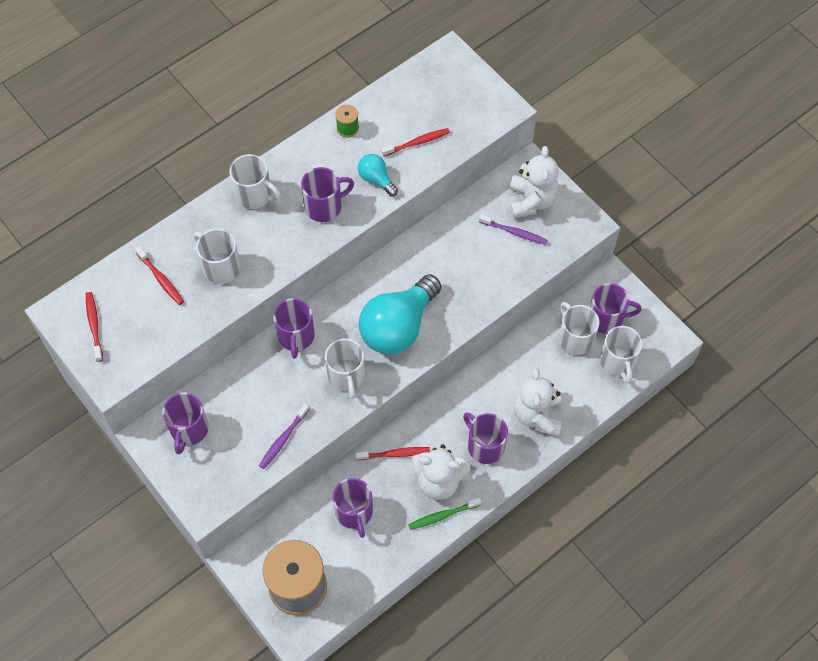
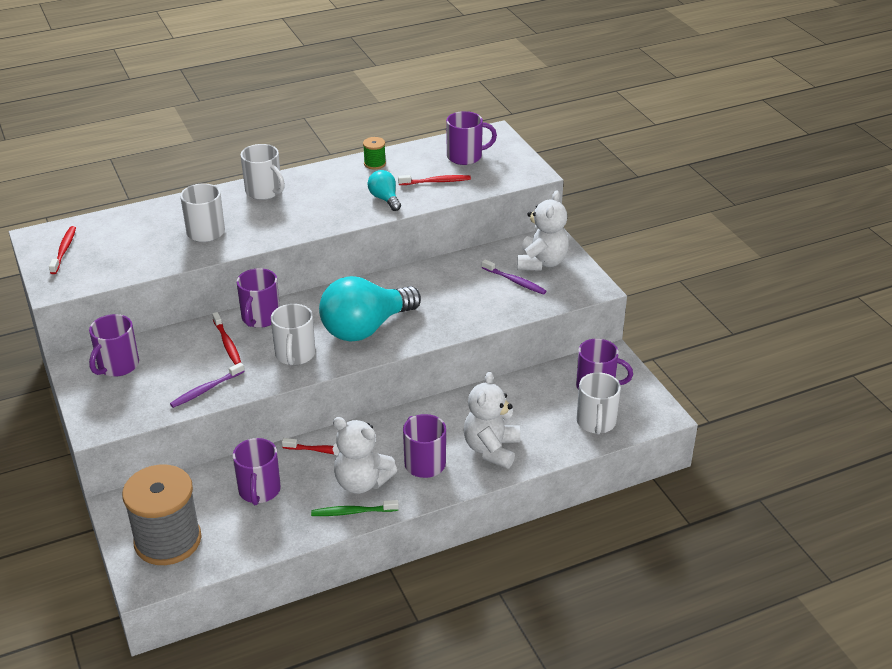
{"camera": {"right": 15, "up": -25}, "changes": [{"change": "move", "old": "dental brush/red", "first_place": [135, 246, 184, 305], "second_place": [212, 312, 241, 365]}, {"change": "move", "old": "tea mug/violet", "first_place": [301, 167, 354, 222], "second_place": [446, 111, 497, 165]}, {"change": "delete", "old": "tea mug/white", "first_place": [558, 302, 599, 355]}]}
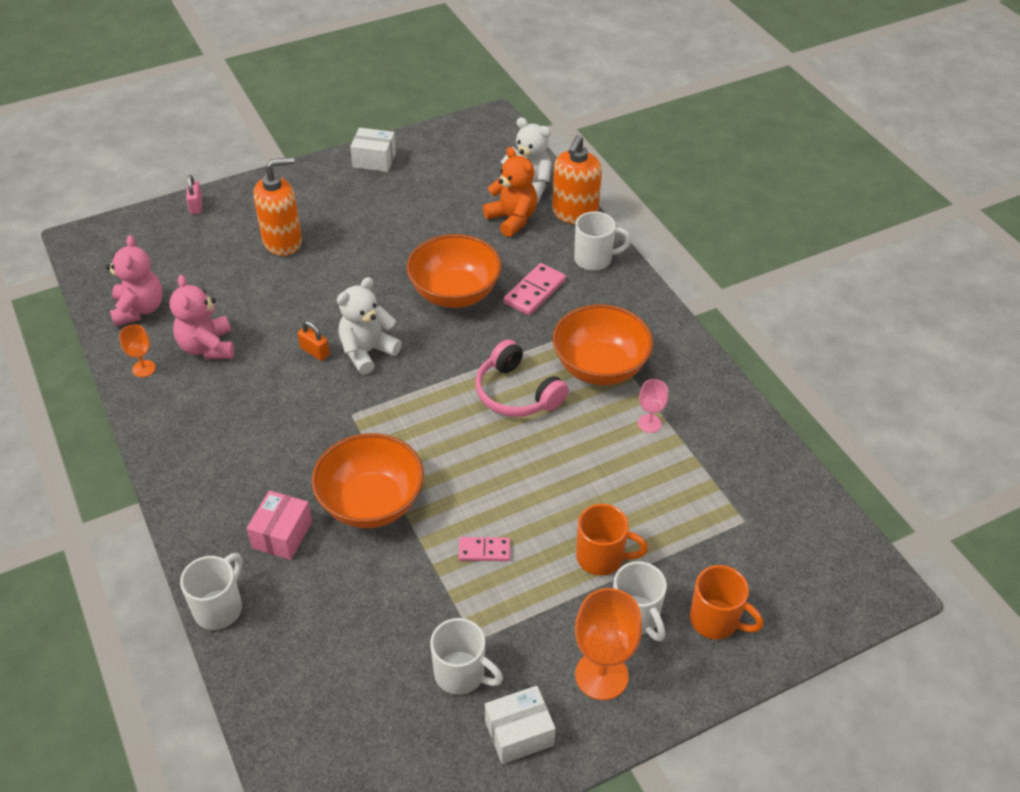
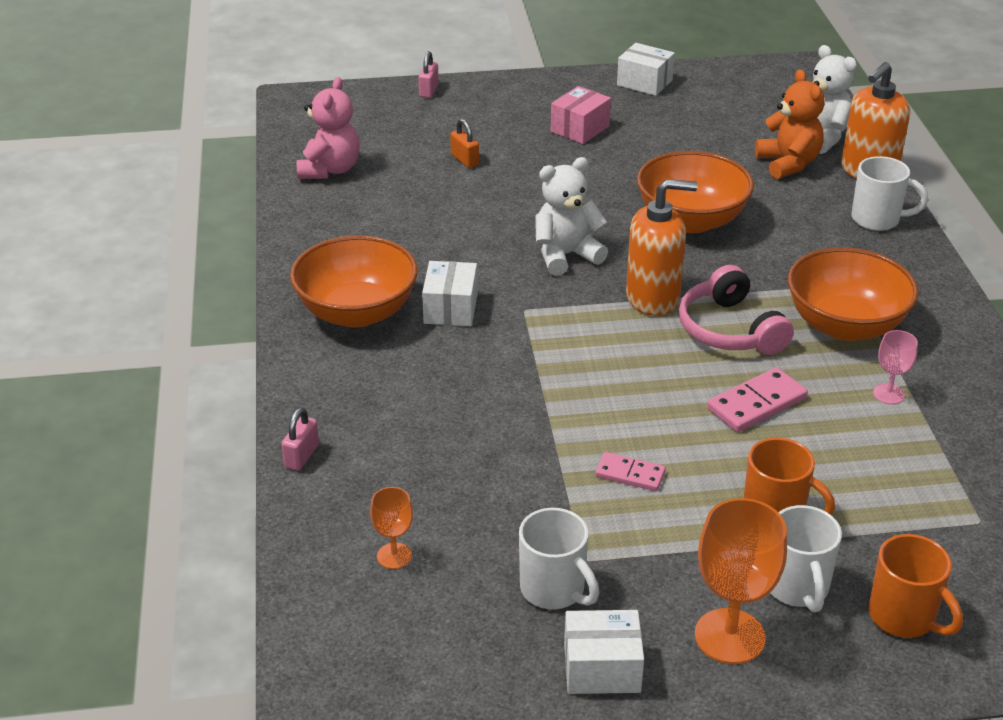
{"camera": {"right": 20, "up": -10}, "changes": [{"change": "replace", "old": "tea mug/white", "new": "padlock/pink", "first_place": [180, 553, 243, 630], "second_place": [281, 407, 319, 471]}, {"change": "move", "old": "deep dish/orange-coloured", "first_place": [312, 433, 424, 528], "second_place": [290, 235, 418, 328]}, {"change": "move", "old": "goblet/orange-coloured", "first_place": [119, 325, 156, 377], "second_place": [370, 487, 413, 569]}, {"change": "insert", "new": "package/white", "second_place": [422, 261, 477, 326]}, {"change": "move", "old": "padlock/orange-coloured", "first_place": [298, 321, 330, 361], "second_place": [450, 119, 479, 168]}, {"change": "move", "old": "package/pink", "first_place": [246, 490, 312, 560], "second_place": [551, 86, 611, 144]}, {"change": "move", "old": "pump bottle/orange-coloured", "first_place": [254, 157, 302, 256], "second_place": [626, 179, 698, 316]}, {"change": "move", "old": "domino piece/pink", "first_place": [504, 263, 566, 315], "second_place": [707, 367, 808, 432]}, {"change": "delete", "old": "teddy/pink", "first_place": [170, 275, 234, 359]}]}
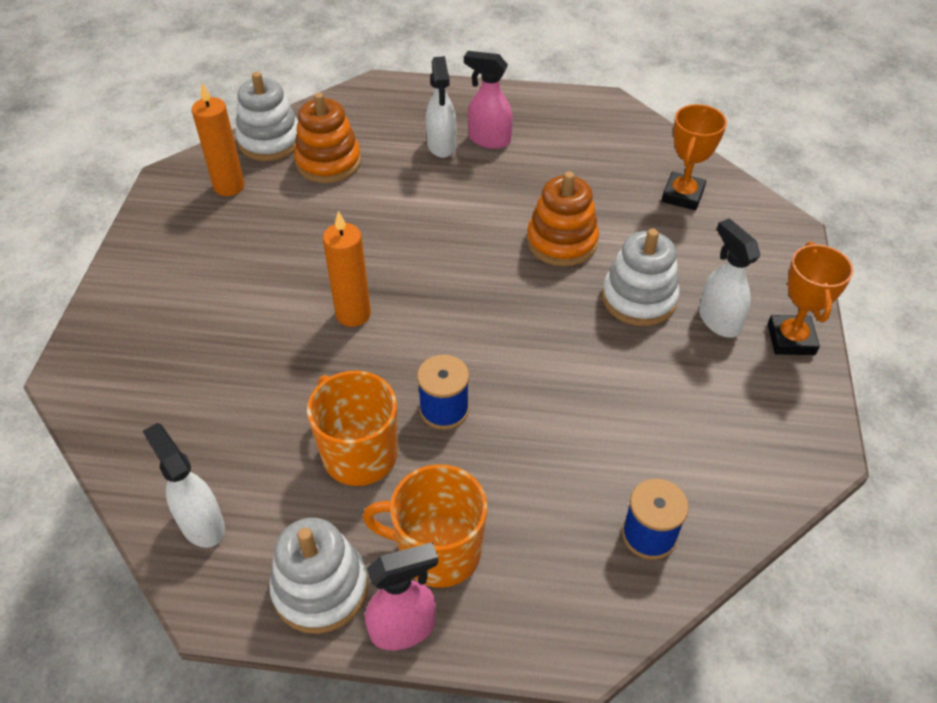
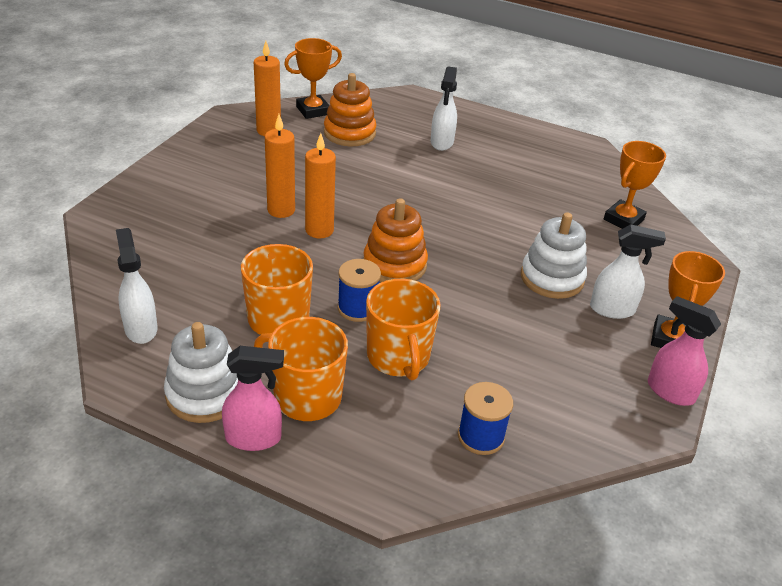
{"camera": {"right": 15, "up": -10}, "changes": [{"change": "insert", "new": "candle/orange-coloured", "second_place": [265, 114, 295, 218]}, {"change": "replace", "old": "stacking rings/white", "new": "award cup/orange-coloured", "first_place": [235, 72, 298, 161], "second_place": [284, 38, 342, 119]}, {"change": "move", "old": "stacking rings/orange-coloured", "first_place": [527, 172, 599, 267], "second_place": [363, 198, 428, 282]}, {"change": "insert", "new": "tea mug/orange-coloured", "second_place": [366, 279, 441, 380]}, {"change": "rotate", "old": "sprayer/white", "first_place": [699, 218, 760, 338], "second_place": [590, 224, 666, 319], "degrees": 105}, {"change": "move", "old": "sprayer/pink", "first_place": [464, 51, 513, 149], "second_place": [648, 296, 721, 406]}]}
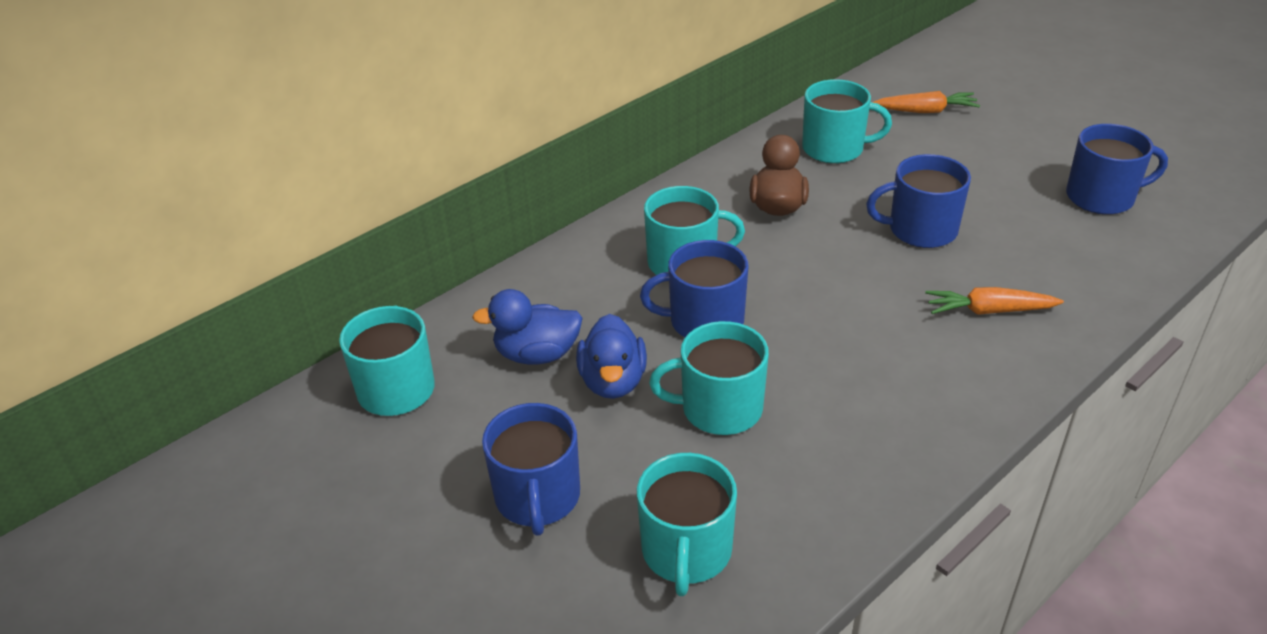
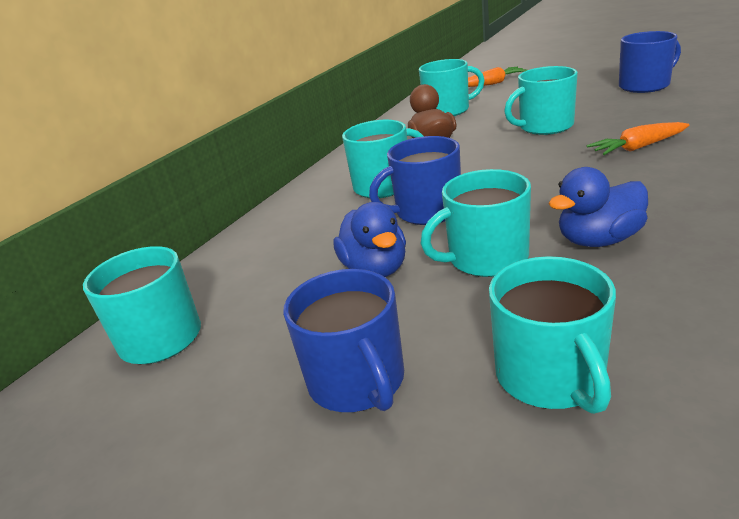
{"camera": {"right": -15, "up": -10}, "changes": [{"change": "recolor", "old": "tea mug/blue", "new": "tea mug/aqua", "first_place": [866, 154, 971, 248], "second_place": [504, 66, 578, 135]}, {"change": "move", "old": "rubber duck/blue", "first_place": [472, 289, 583, 364], "second_place": [548, 167, 648, 247]}]}
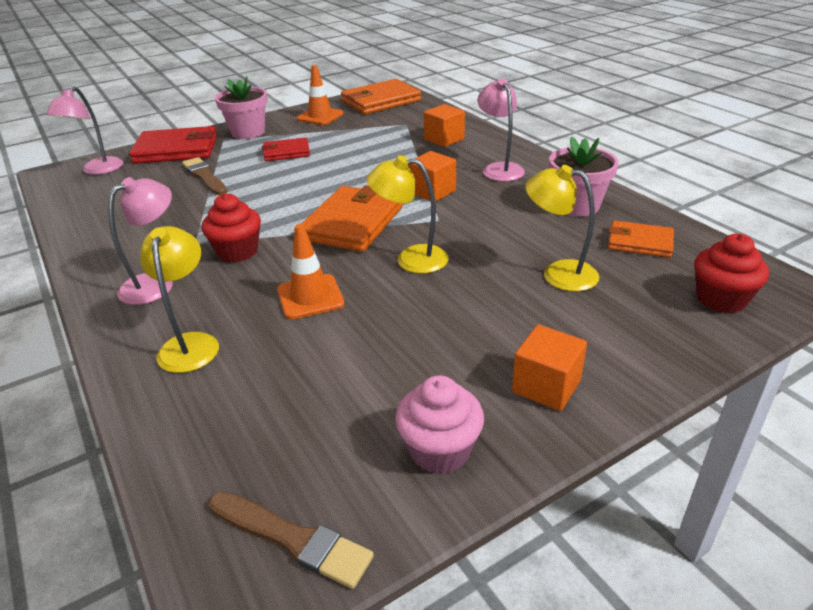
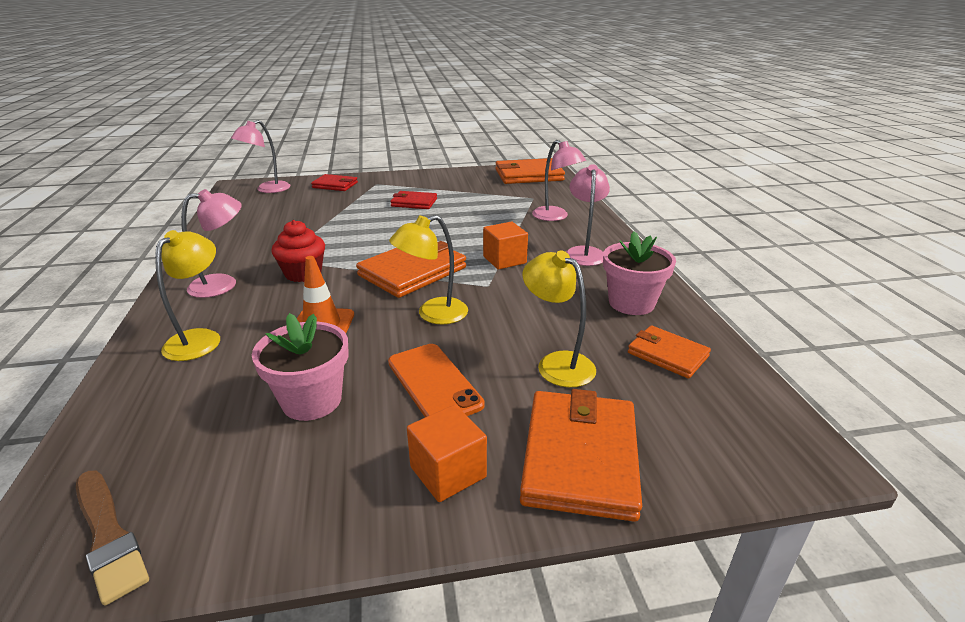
{"camera": {"right": 20, "up": -5}, "changes": [{"change": "move", "old": "plant pot/pink", "first_place": [215, 76, 268, 139], "second_place": [252, 313, 349, 421]}, {"change": "resize", "old": "card wallet/red", "first_place": [129, 126, 217, 164], "second_place": [311, 174, 358, 191], "factor": 0.58}, {"change": "insert", "new": "phone/orange-coloured", "second_place": [388, 344, 485, 417]}, {"change": "rotate", "old": "reading lamp/bright yellow", "first_place": [367, 156, 449, 274], "second_place": [389, 215, 468, 324], "degrees": -60}, {"change": "insert", "new": "card wallet/orange-coloured", "second_place": [520, 389, 642, 522]}, {"change": "replace", "old": "cube/orange-coloured", "new": "reading lamp/pink", "first_place": [424, 104, 465, 147], "second_place": [532, 140, 586, 221]}, {"change": "delete", "old": "paintbrush/russet", "first_place": [182, 157, 227, 195]}, {"change": "delete", "old": "traffic cone/orange-coloured", "first_place": [297, 65, 344, 125]}, {"change": "delete", "old": "muffin/pink", "first_place": [395, 375, 484, 474]}, {"change": "delete", "old": "muffin/red", "first_place": [694, 233, 769, 313]}]}
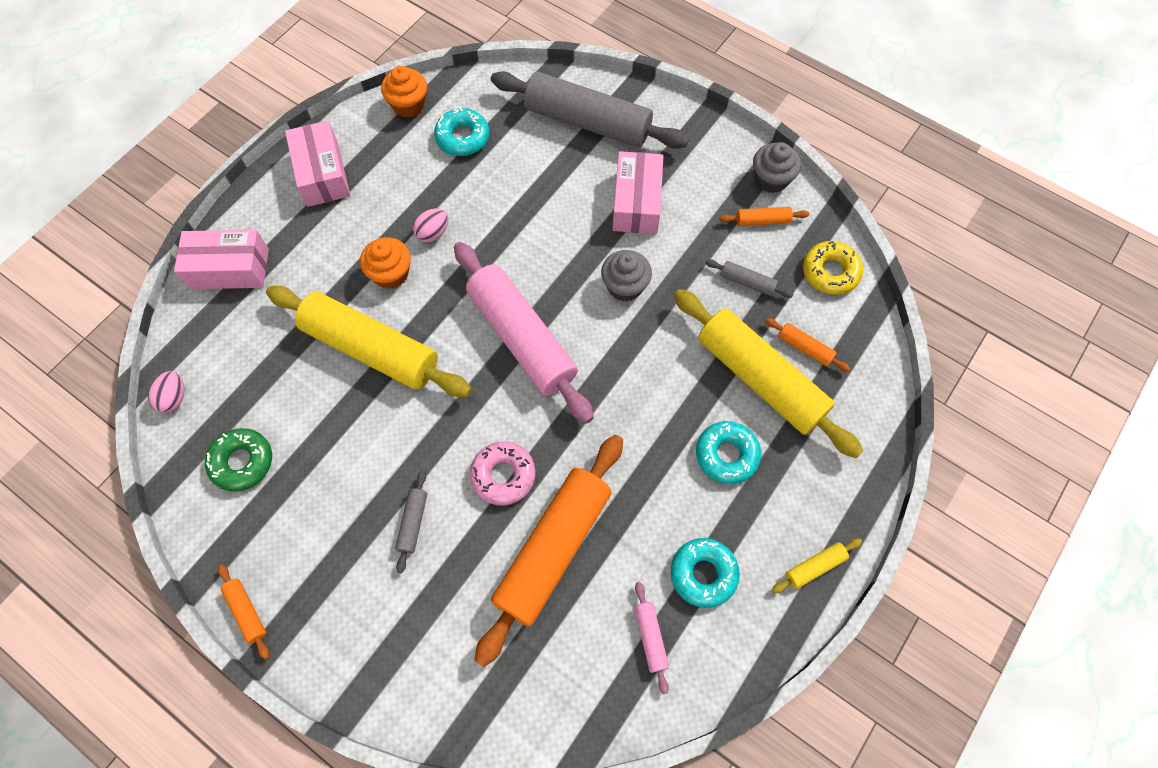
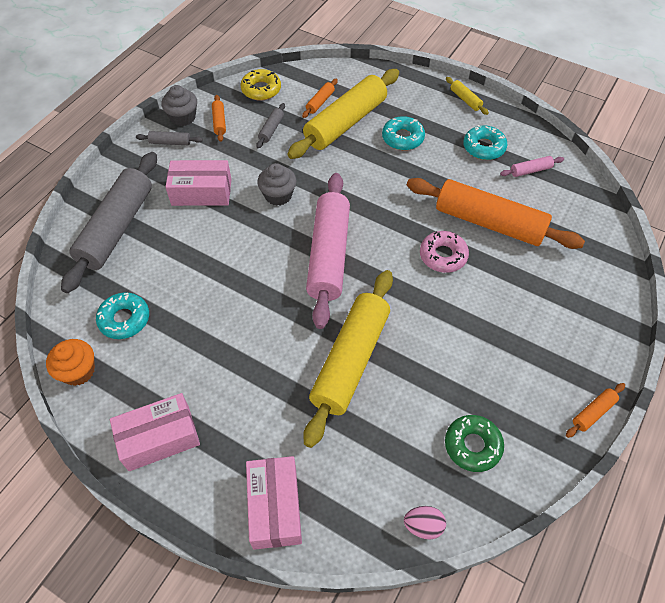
{"camera": {"right": -95, "up": -10}, "changes": [{"change": "move", "old": "rolling pin/grey", "first_place": [395, 471, 427, 573], "second_place": [136, 131, 203, 145]}, {"change": "rotate", "old": "rolling pin/pink", "first_place": [454, 242, 594, 424], "second_place": [306, 173, 350, 329], "degrees": -45}, {"change": "delete", "old": "muffin/orange-coloured", "first_place": [360, 237, 411, 289]}, {"change": "delete", "old": "egg/pink", "first_place": [413, 208, 448, 242]}]}
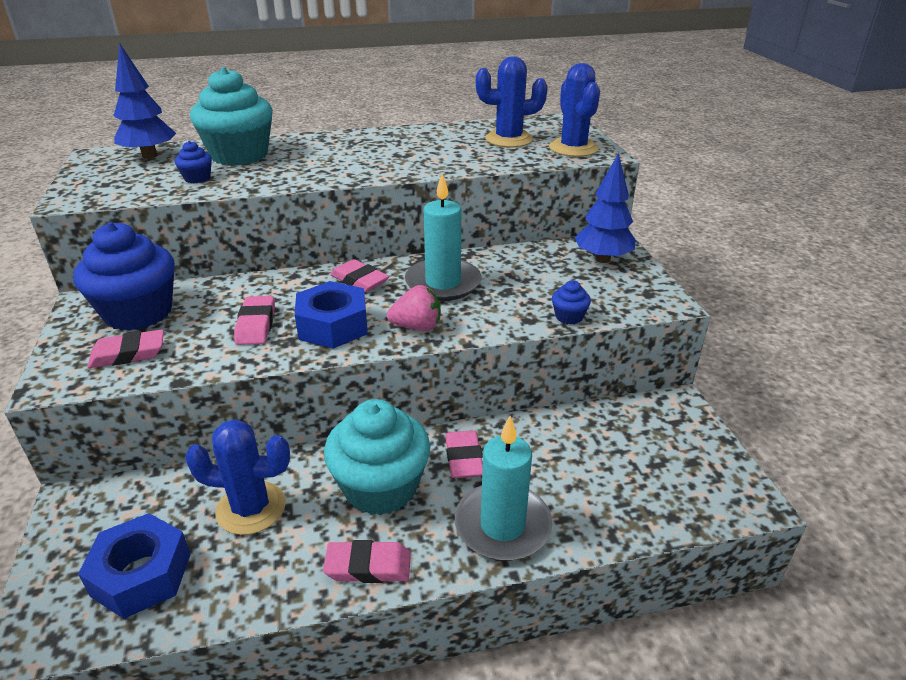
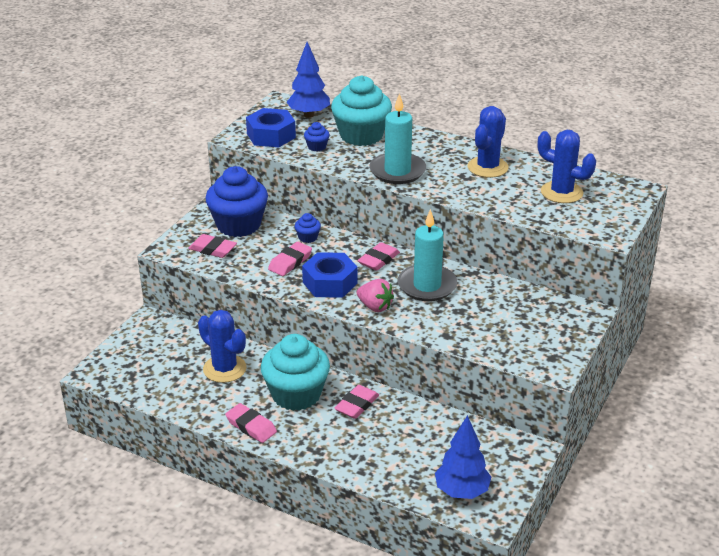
{"camera": {"right": 40, "up": 0}, "changes": [{"change": "move", "old": "hexagon nut/blue", "first_place": [78, 513, 191, 619], "second_place": [246, 108, 296, 147]}, {"change": "move", "old": "muffin/blue", "first_place": [552, 280, 591, 324], "second_place": [295, 213, 321, 243]}, {"change": "rotate", "old": "gum eraser/pink", "first_place": [330, 259, 389, 292], "second_place": [358, 242, 400, 271], "degrees": 45}, {"change": "move", "old": "candle/aqua", "first_place": [455, 416, 552, 561], "second_place": [369, 93, 426, 184]}, {"change": "move", "old": "toy tree/blue", "first_place": [575, 153, 636, 263], "second_place": [435, 415, 491, 499]}, {"change": "move", "old": "cactus/blue", "first_place": [549, 63, 600, 157], "second_place": [468, 106, 509, 178]}]}
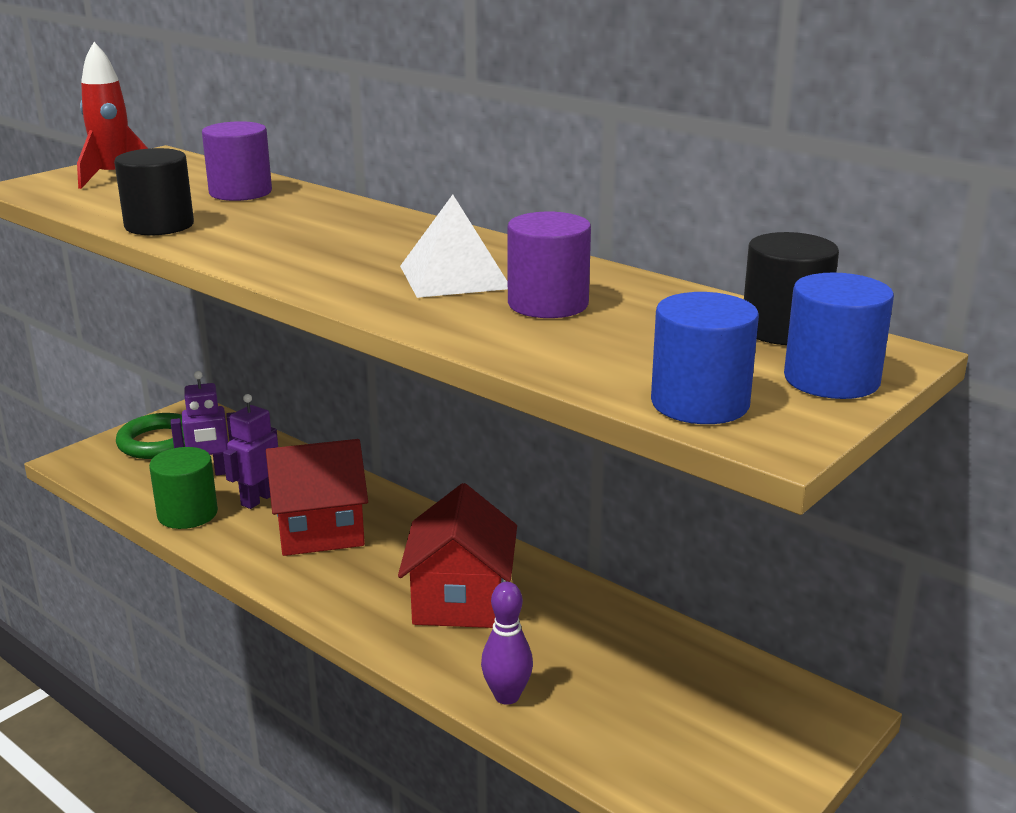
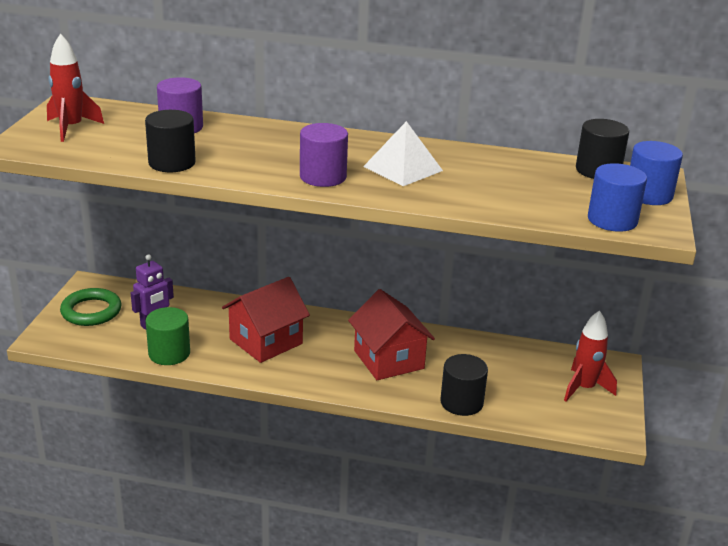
{"camera": {"right": -30, "up": 5}, "changes": [{"change": "move", "old": "solid cylinder/violet", "first_place": [507, 212, 591, 318], "second_place": [300, 123, 348, 187]}, {"change": "replace", "old": "skittle/violet", "new": "solid cylinder/black", "first_place": [481, 582, 533, 705], "second_place": [440, 354, 488, 416]}, {"change": "insert", "new": "spaceship/red", "second_place": [564, 310, 617, 401]}, {"change": "delete", "old": "robot/violet", "first_place": [223, 394, 278, 509]}]}
